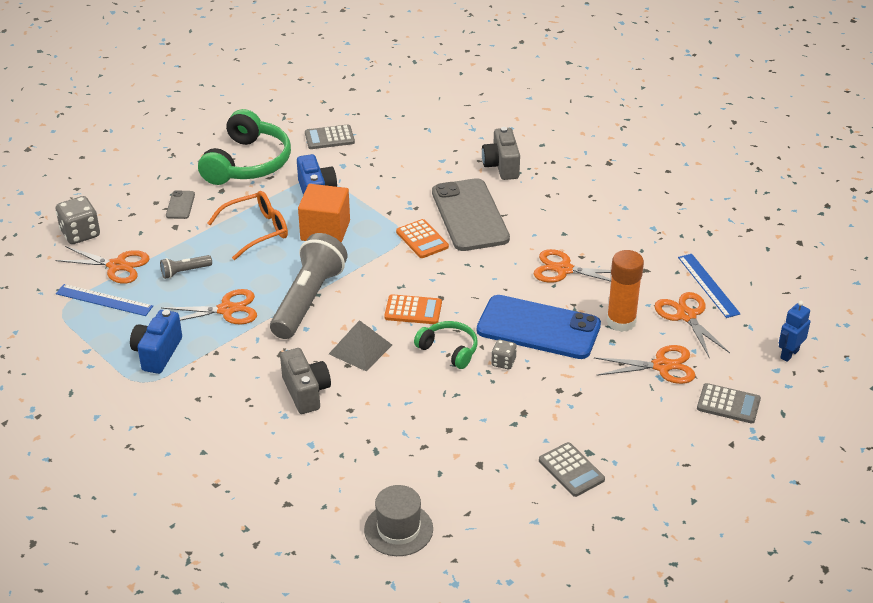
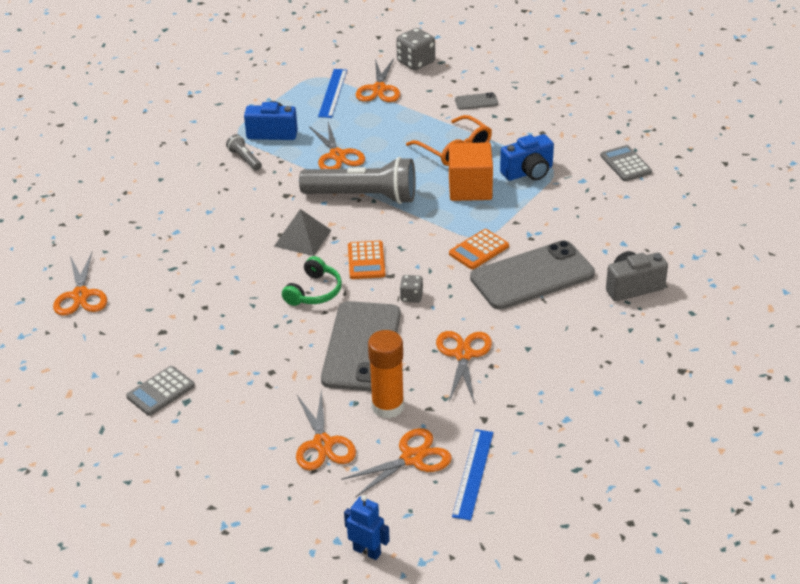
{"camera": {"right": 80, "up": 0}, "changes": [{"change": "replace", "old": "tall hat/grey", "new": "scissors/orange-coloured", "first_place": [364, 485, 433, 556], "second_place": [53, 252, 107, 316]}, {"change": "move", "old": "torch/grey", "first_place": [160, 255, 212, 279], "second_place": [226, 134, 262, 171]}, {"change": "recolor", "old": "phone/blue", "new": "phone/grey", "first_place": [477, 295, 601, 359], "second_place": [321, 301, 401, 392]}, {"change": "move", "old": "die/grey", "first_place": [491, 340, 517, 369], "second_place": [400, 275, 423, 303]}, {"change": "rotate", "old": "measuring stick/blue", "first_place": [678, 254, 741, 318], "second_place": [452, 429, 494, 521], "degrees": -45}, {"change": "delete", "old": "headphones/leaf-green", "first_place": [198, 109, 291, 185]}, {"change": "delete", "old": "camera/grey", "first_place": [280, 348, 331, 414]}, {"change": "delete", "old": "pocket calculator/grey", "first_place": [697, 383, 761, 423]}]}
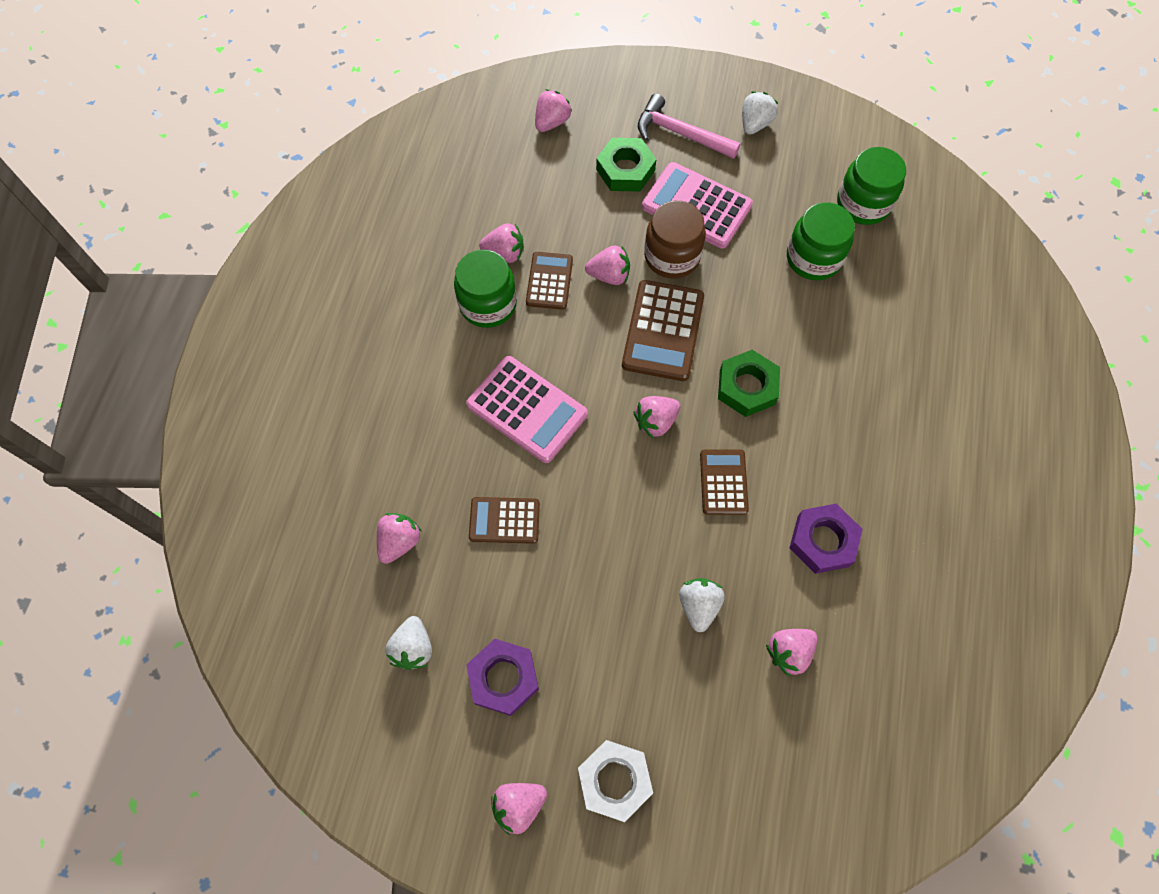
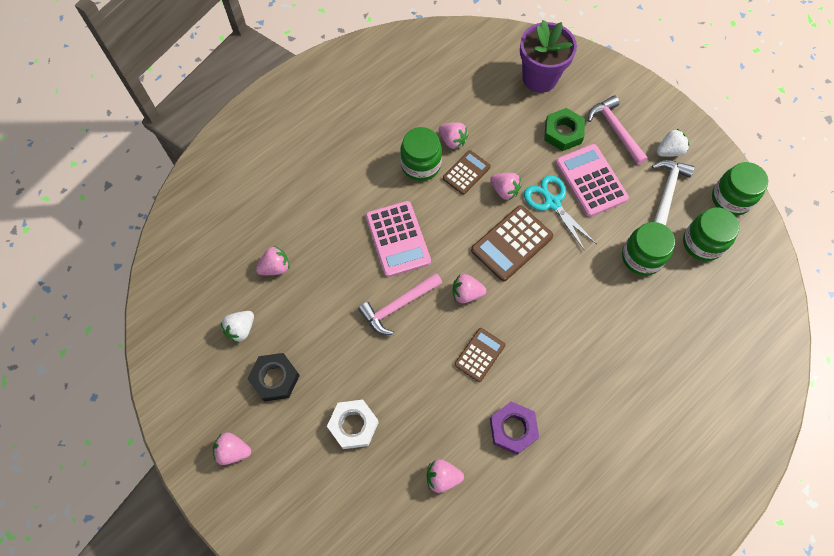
{"camera": {"right": 35, "up": 0}, "changes": [{"change": "recolor", "old": "hexagon nut/violet", "new": "hexagon nut/black", "first_place": [466, 639, 539, 716], "second_place": [248, 353, 300, 401]}, {"change": "move", "old": "hexagon nut/white", "first_place": [578, 740, 653, 822], "second_place": [327, 400, 379, 449]}, {"change": "insert", "new": "hammer/pink", "second_place": [358, 273, 442, 335]}, {"change": "replace", "old": "berry/pink", "new": "plant pot/violet", "first_place": [535, 89, 572, 132], "second_place": [520, 20, 577, 93]}, {"change": "replace", "old": "preserve jar/russet", "new": "scissors/aqua", "first_place": [644, 201, 706, 279], "second_place": [524, 175, 596, 251]}, {"change": "insert", "new": "hammer/white", "second_place": [652, 160, 695, 226]}, {"change": "insert", "new": "preserve jar/leaf-green", "second_place": [712, 162, 768, 216]}, {"change": "delete", "old": "pocket calculator/russet", "first_place": [469, 497, 540, 544]}, {"change": "delete", "old": "berry/white", "first_place": [679, 578, 725, 632]}, {"change": "delete", "old": "hexagon nut/leaf-green", "first_place": [718, 350, 780, 417]}]}
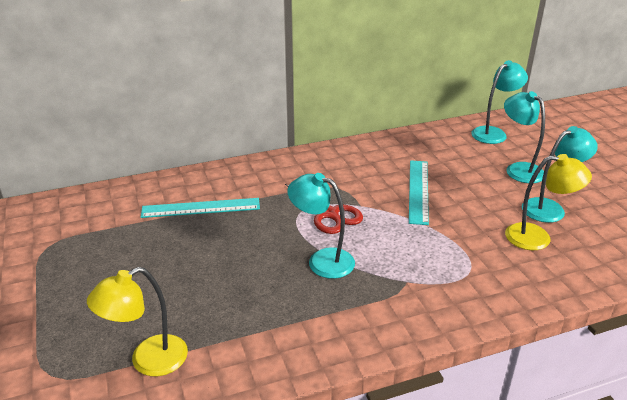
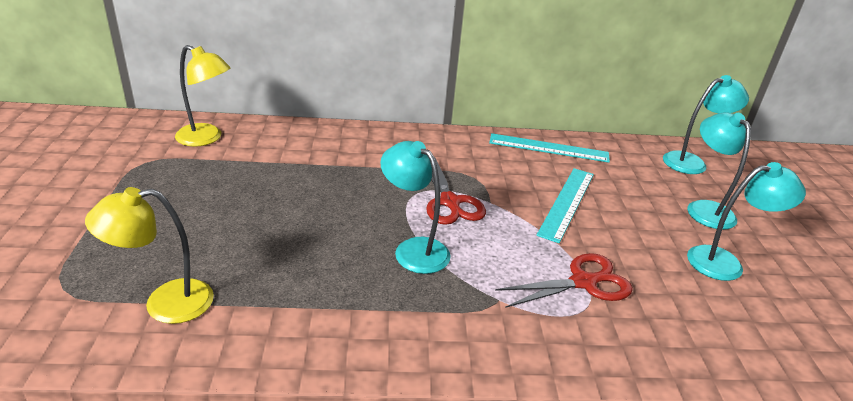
{"camera": {"right": 15, "up": 0}, "changes": [{"change": "move", "old": "reading lamp/bright yellow", "first_place": [505, 154, 592, 250], "second_place": [175, 45, 230, 147]}, {"change": "move", "old": "measuring stick/aqua", "first_place": [141, 198, 260, 218], "second_place": [489, 133, 610, 163]}, {"change": "insert", "new": "scissors/red", "second_place": [495, 253, 633, 308]}]}
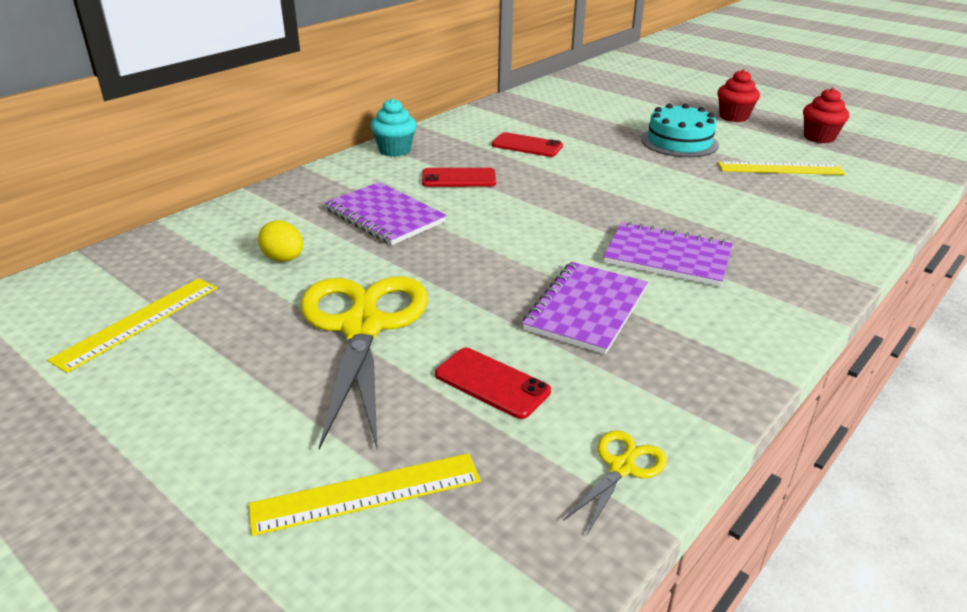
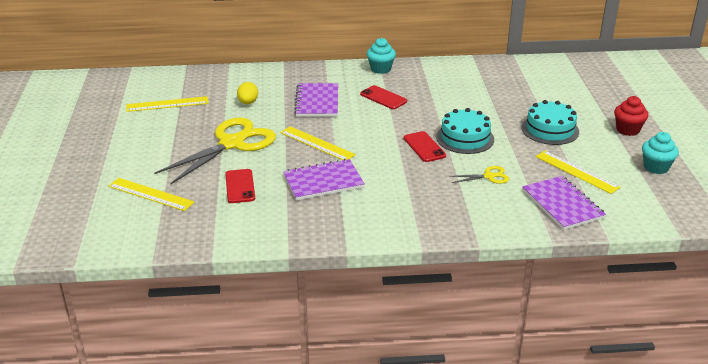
{"camera": {"right": 45, "up": 0}, "changes": [{"change": "insert", "new": "measuring stick/bright yellow", "second_place": [280, 126, 356, 160]}, {"change": "move", "old": "phone/red", "first_place": [492, 132, 563, 157], "second_place": [404, 131, 446, 162]}, {"change": "insert", "new": "layer cake/aqua", "second_place": [436, 108, 494, 154]}, {"change": "move", "old": "scissors/bright yellow", "first_place": [563, 430, 667, 534], "second_place": [449, 166, 509, 184]}, {"change": "move", "old": "notebook/violet", "first_place": [603, 221, 733, 287], "second_place": [522, 176, 606, 230]}, {"change": "recolor", "old": "muffin/red", "new": "muffin/aqua", "first_place": [803, 88, 849, 143], "second_place": [642, 132, 679, 174]}]}
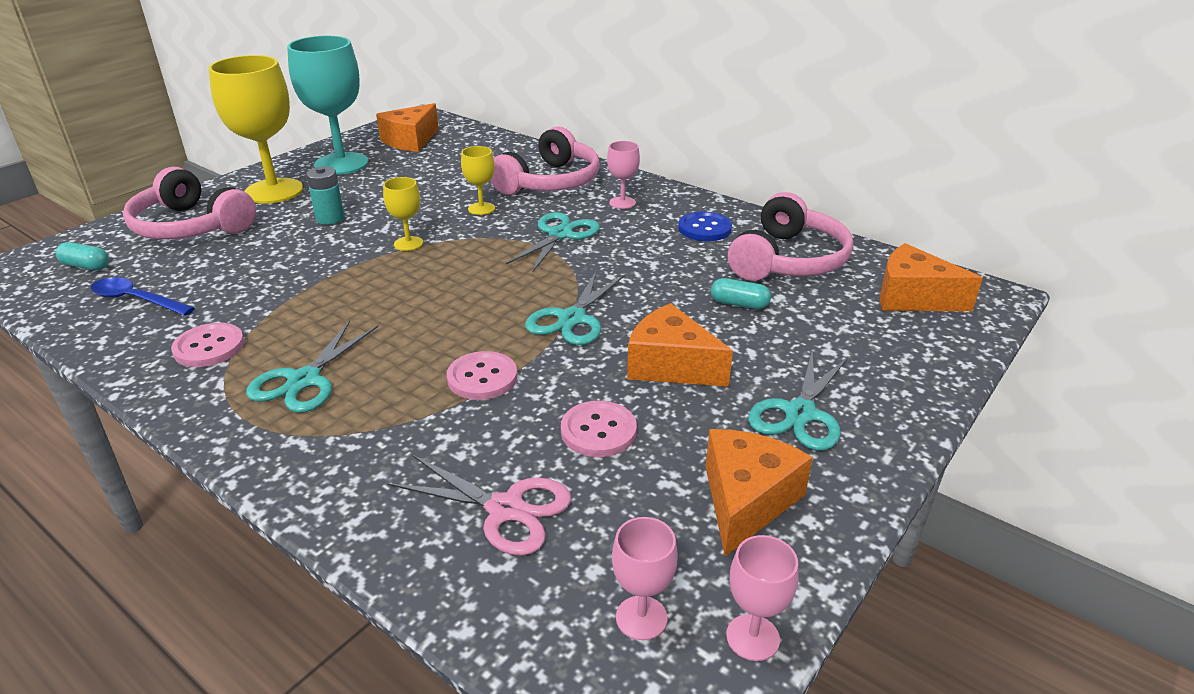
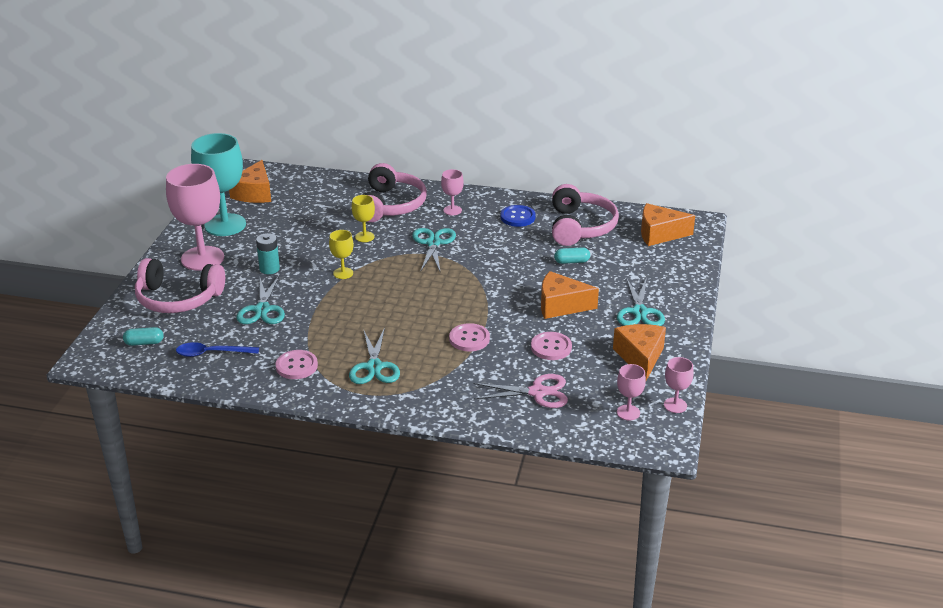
{"camera": {"right": -25, "up": 0}, "changes": [{"change": "recolor", "old": "goblet/bright yellow", "new": "goblet/pink", "first_place": [208, 55, 303, 204], "second_place": [166, 164, 224, 271]}, {"change": "move", "old": "scissors/aqua", "first_place": [525, 271, 625, 345], "second_place": [236, 275, 285, 324]}]}
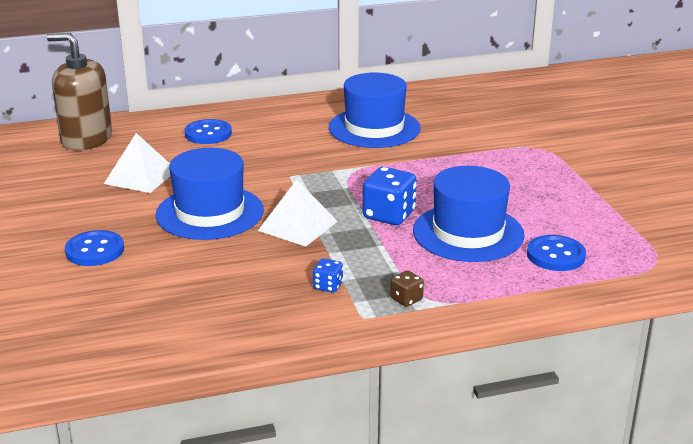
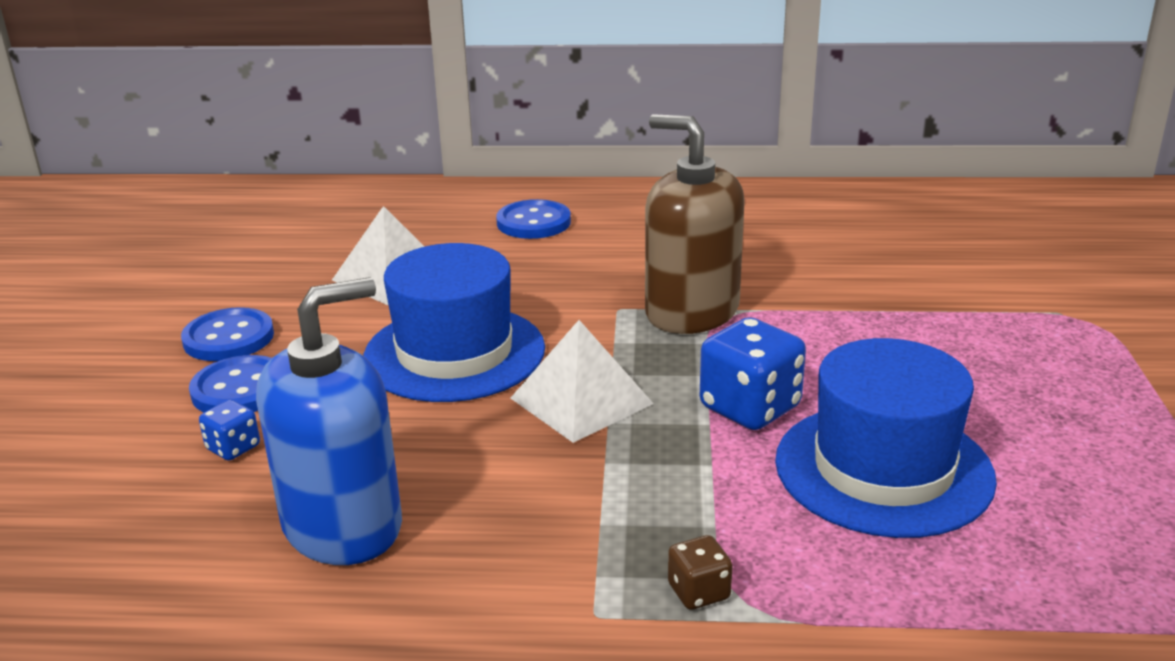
{"camera": {"right": 20, "up": 0}, "changes": [{"change": "move", "old": "button/blue", "first_place": [527, 235, 586, 271], "second_place": [181, 307, 274, 361]}, {"change": "move", "old": "die/blue", "first_place": [313, 258, 343, 293], "second_place": [199, 400, 260, 460]}, {"change": "insert", "new": "pump bottle/blue", "second_place": [256, 277, 402, 565]}, {"change": "move", "old": "pump bottle/russet", "first_place": [47, 33, 112, 150], "second_place": [645, 114, 745, 334]}, {"change": "delete", "old": "tall hat/blue", "first_place": [329, 73, 421, 148]}]}
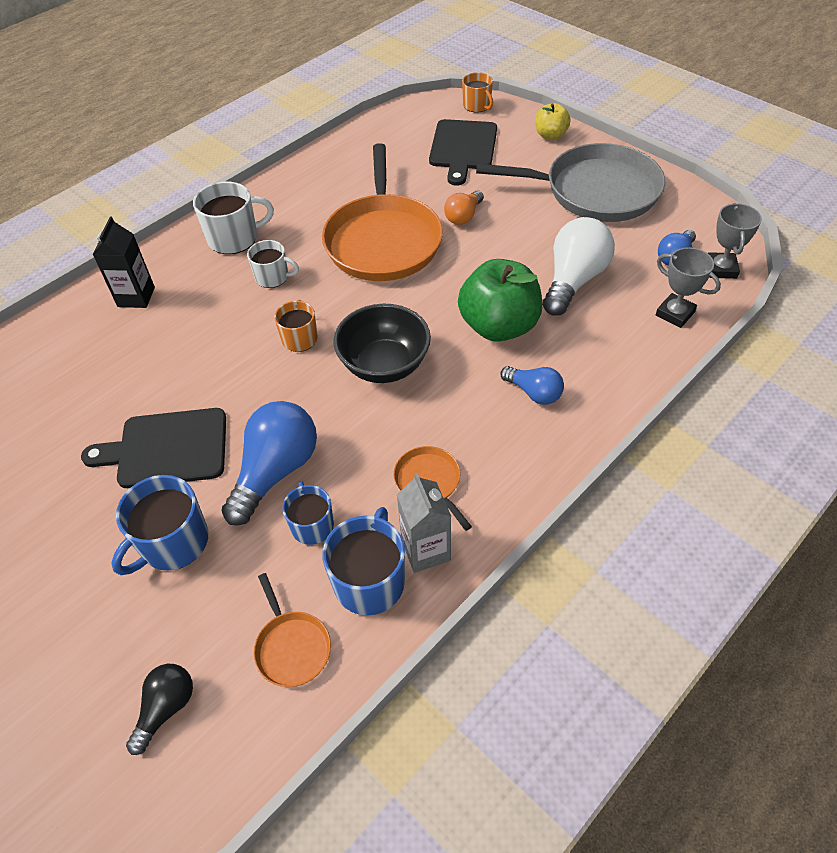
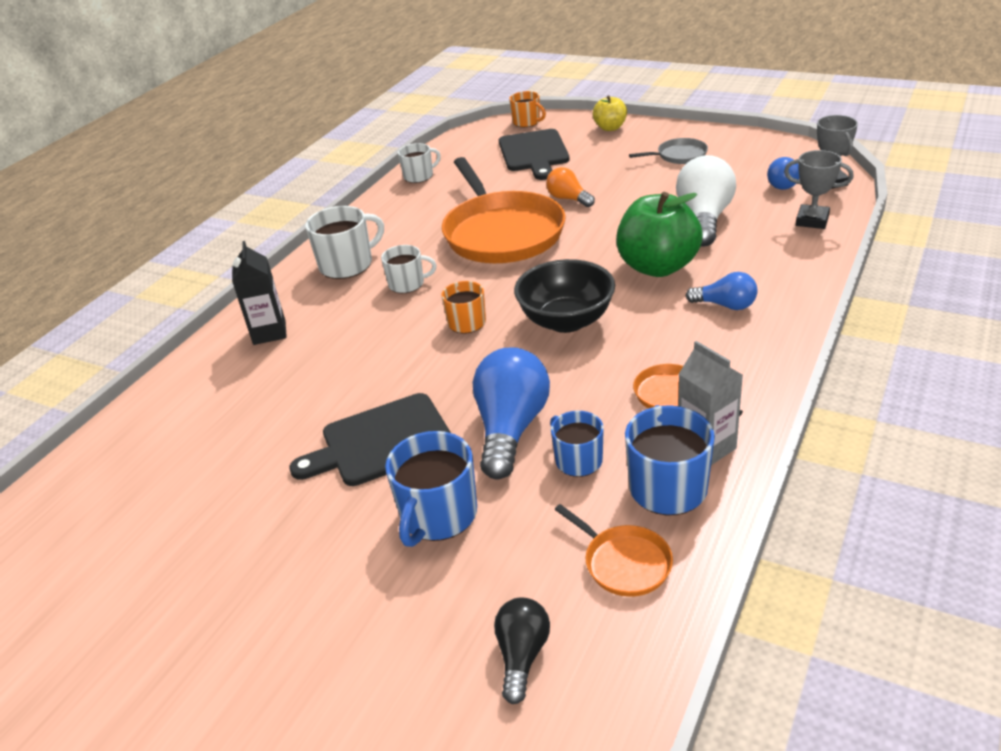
{"camera": {"right": -15, "up": -15}, "changes": [{"change": "insert", "new": "tea mug/white", "second_place": [398, 143, 441, 183]}, {"change": "rotate", "old": "bulb/orange-coloured", "first_place": [444, 191, 484, 225], "second_place": [546, 167, 595, 207], "degrees": 120}, {"change": "resize", "old": "skillet/grey", "first_place": [476, 143, 665, 222], "second_place": [629, 138, 708, 164], "factor": 0.44}]}
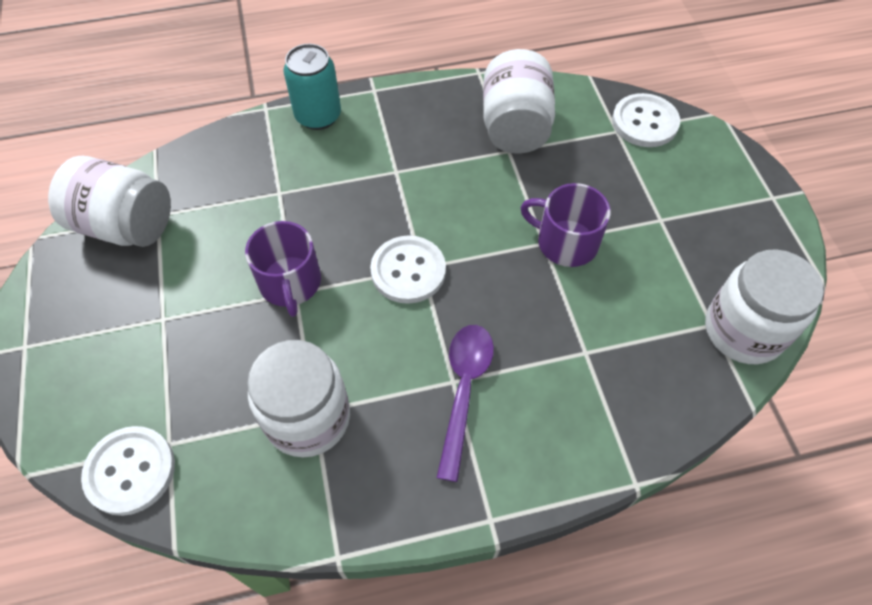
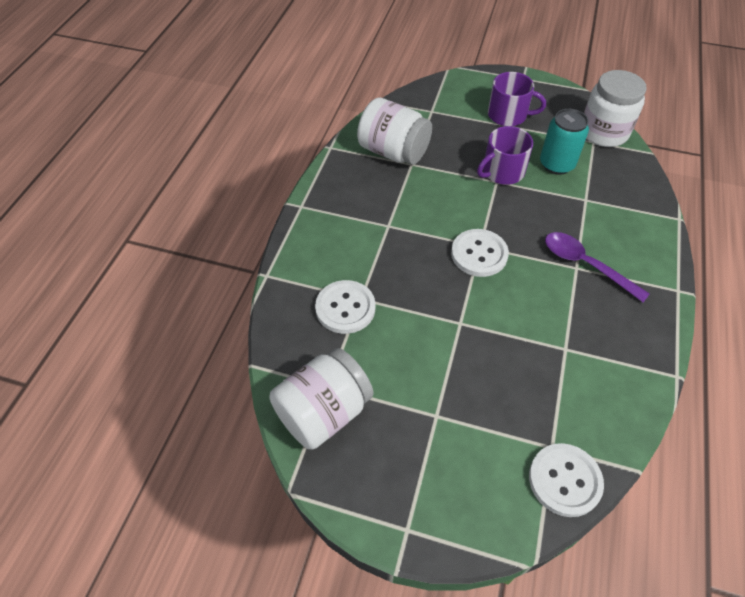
{"camera": {"right": -60, "up": -5}, "changes": [{"change": "move", "old": "button/white", "first_place": [612, 93, 680, 147], "second_place": [315, 280, 375, 334]}, {"change": "move", "old": "tea mug/violet", "first_place": [245, 221, 321, 317], "second_place": [488, 72, 546, 126]}, {"change": "move", "old": "can/aqua", "first_place": [284, 44, 341, 130], "second_place": [540, 109, 589, 175]}, {"change": "delete", "old": "preserve jar/white", "first_place": [247, 340, 350, 457]}]}
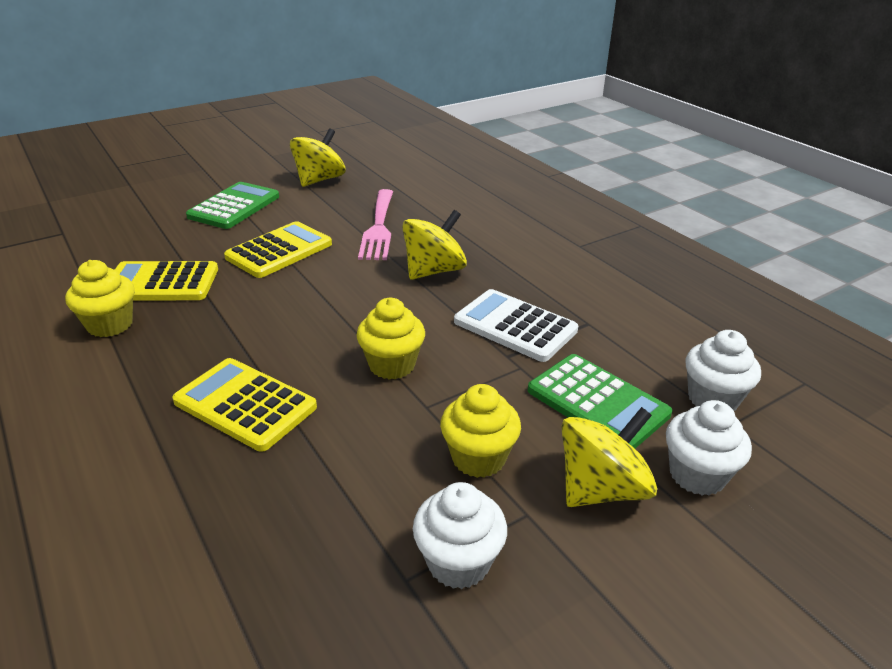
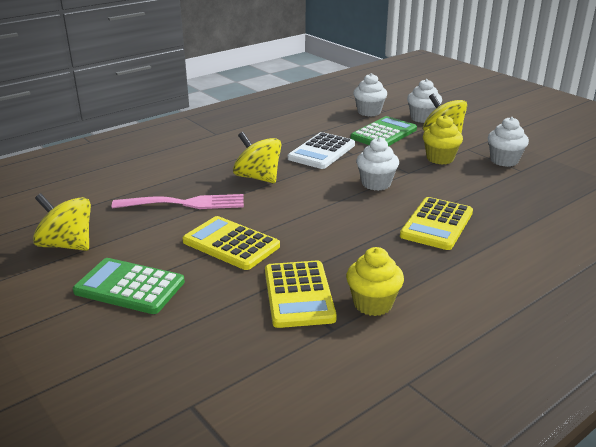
{"camera": {"right": -95, "up": -5}, "changes": [{"change": "recolor", "old": "muffin/bright yellow", "new": "muffin/white", "first_place": [356, 298, 425, 380], "second_place": [356, 137, 399, 191]}]}
